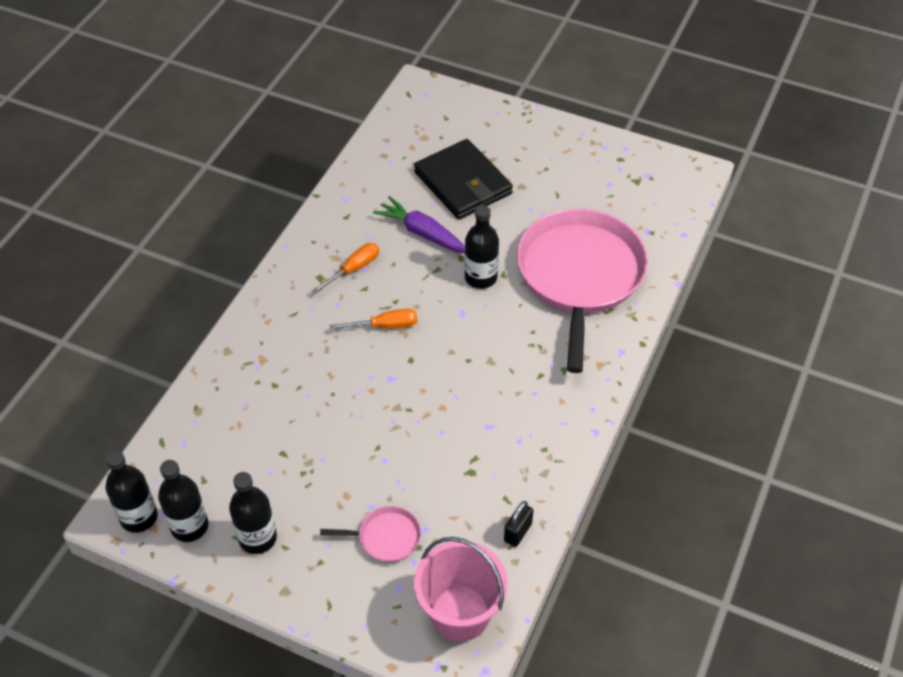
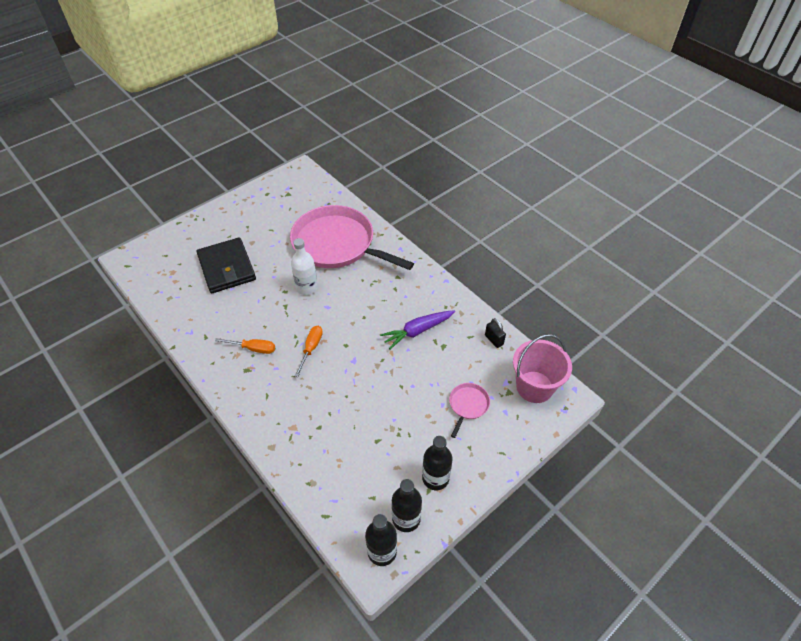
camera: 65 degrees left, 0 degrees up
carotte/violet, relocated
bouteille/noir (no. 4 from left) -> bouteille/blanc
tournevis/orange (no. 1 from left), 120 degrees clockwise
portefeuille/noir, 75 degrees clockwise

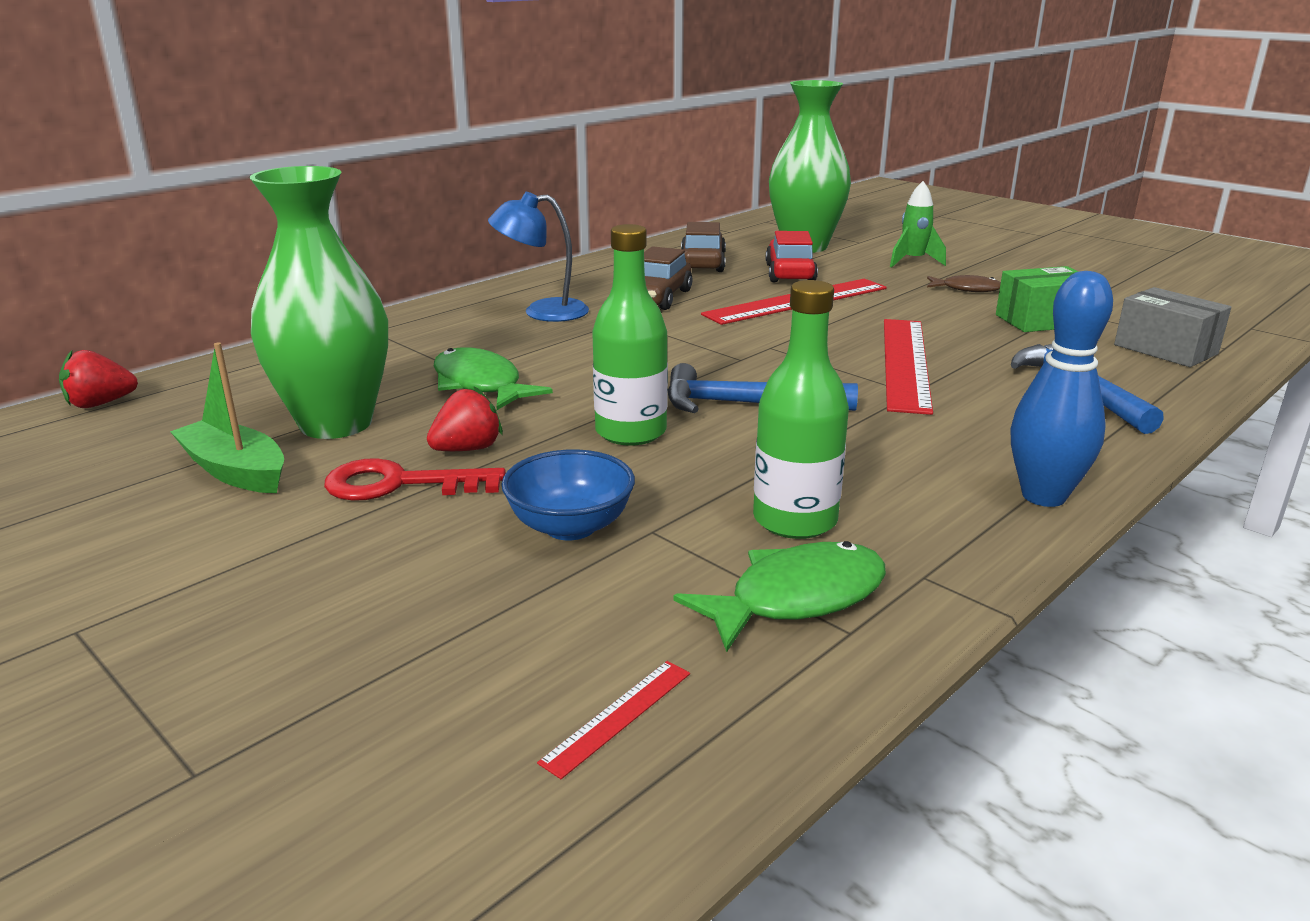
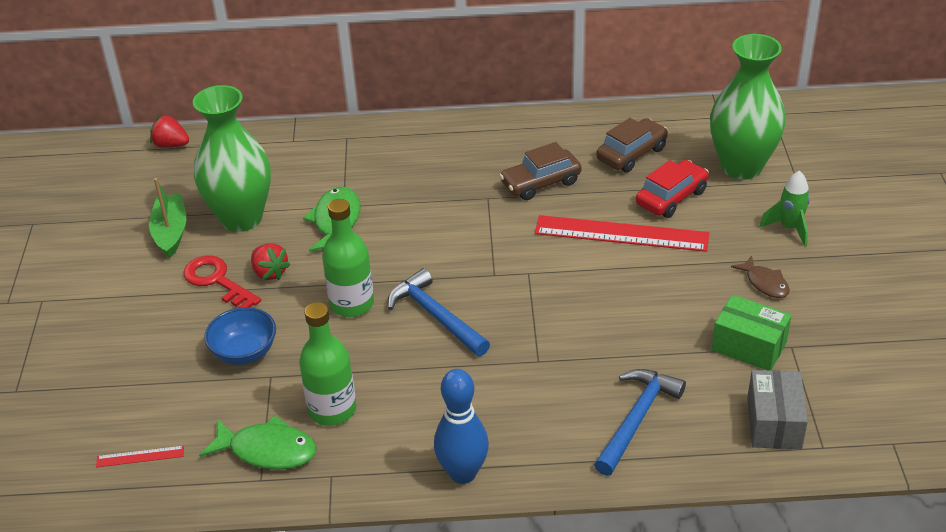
camera: 45 degrees right, 15 degrees up
lampe/bleu -> none
règle/rouge (no. 3 from left) -> none
fraise/rouge (no. 2 from left), 45 degrees clockwise

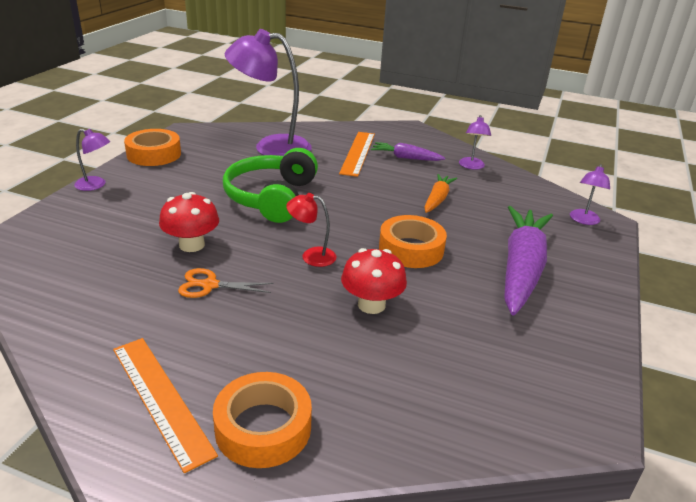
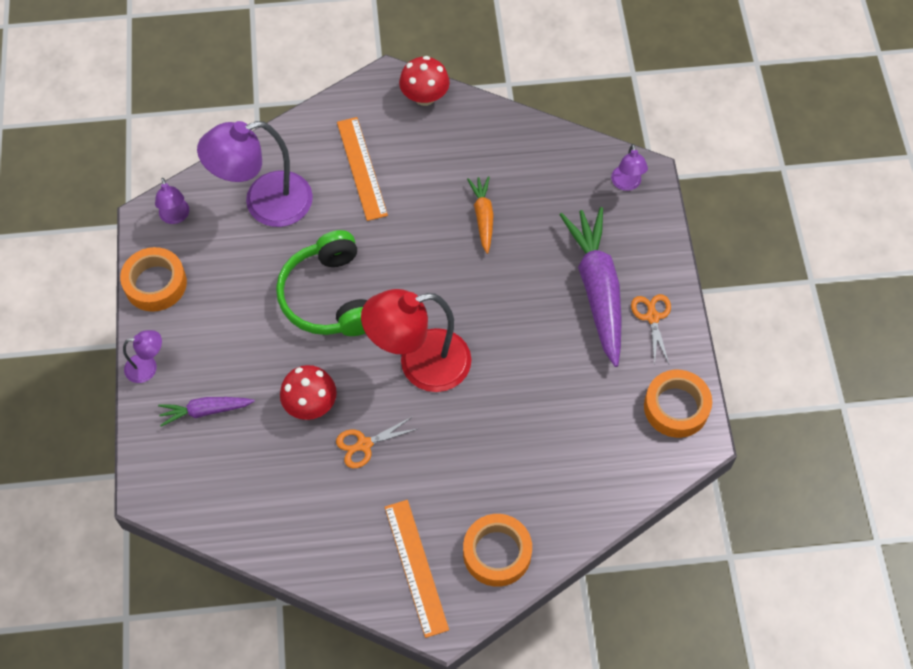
camera: 25 degrees left, 30 degrees up
none -> ciseaux/orange (no. 2 from left)
champignon/rouge (no. 2 from left), relocated
carotte/violet (no. 1 from left), relocated
ruban adhésif/orange (no. 3 from left), relocated
lampe/violet (no. 3 from left in the first image) -> lampe/violet (no. 2 from left), relocated
règle/orange (no. 1 from left in the first image) -> règle/orange (no. 2 from left), 45 degrees clockwise
lampe/rouge, x2.18

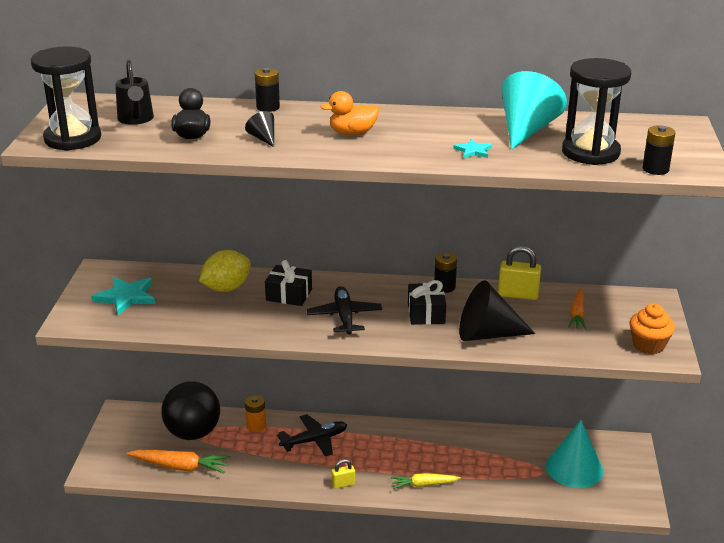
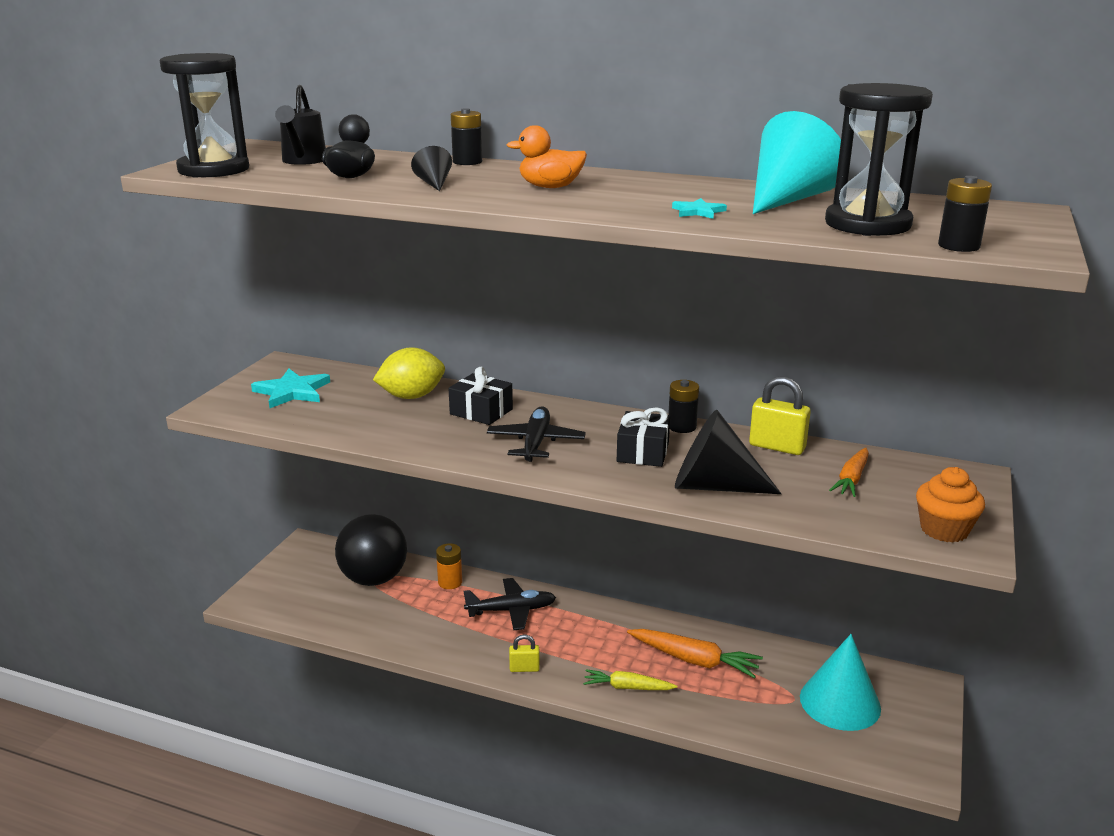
camera: 15 degrees right, 5 degrees down
carotte/orange (no. 1 from left), relocated

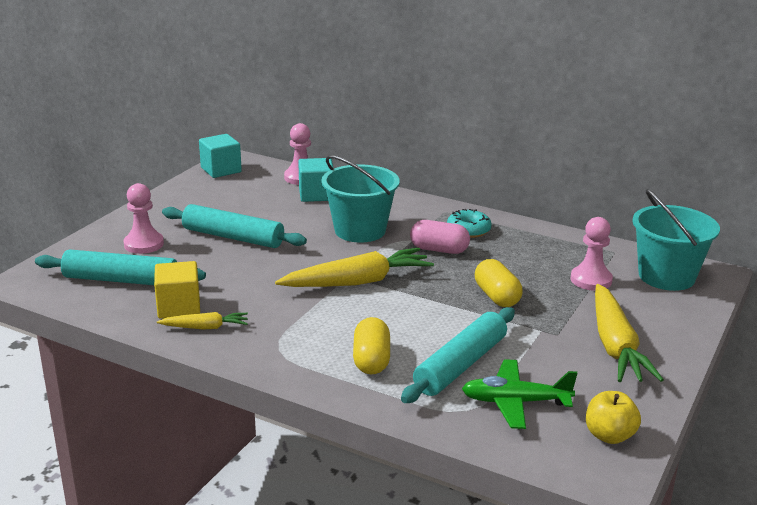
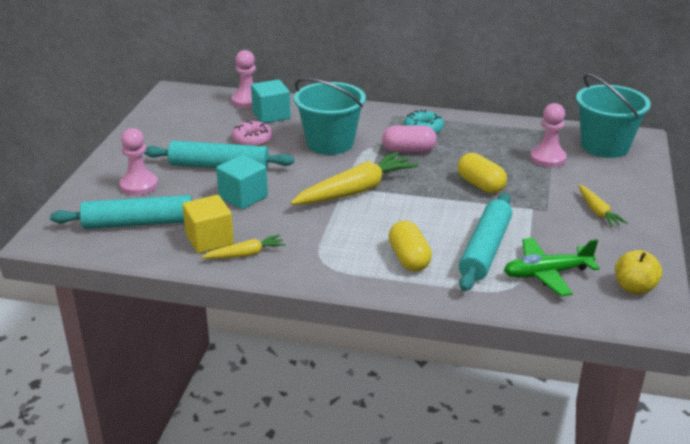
camera: 15 degrees left, 5 degrees up
none -> beignet/rose
cube/turquoise (no. 1 from left), relocated
carotte/jaune (no. 3 from left), x0.52

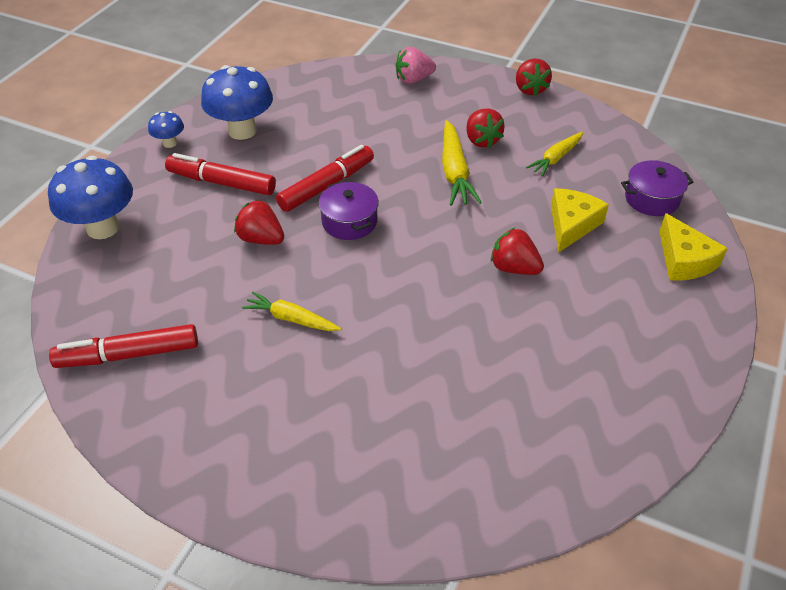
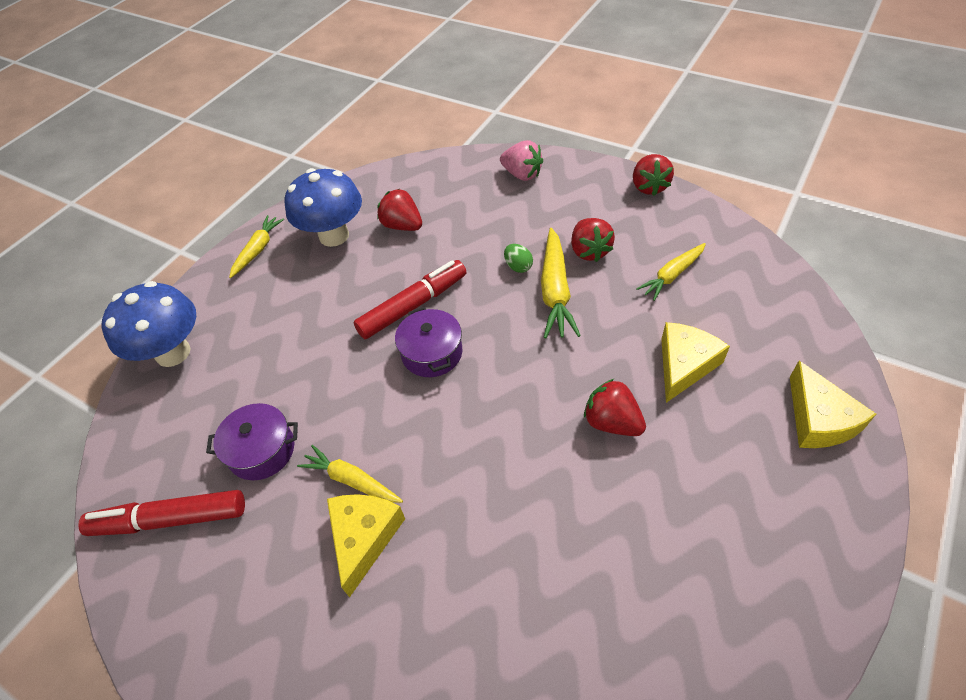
camera: 10 degrees right, 5 degrees up
feutre/rouge (no. 2 from left) -> none
none -> fromage/jaune (no. 1 from left)
none -> œuf/vert
fraise/rouge (no. 1 from left), relocated
marmite/violet (no. 2 from left in the first image) -> marmite/violet (no. 1 from left), relocated
champignon/bleu (no. 2 from left) -> carotte/jaune (no. 1 from left)
fraise/rose, 135 degrees counterclockwise

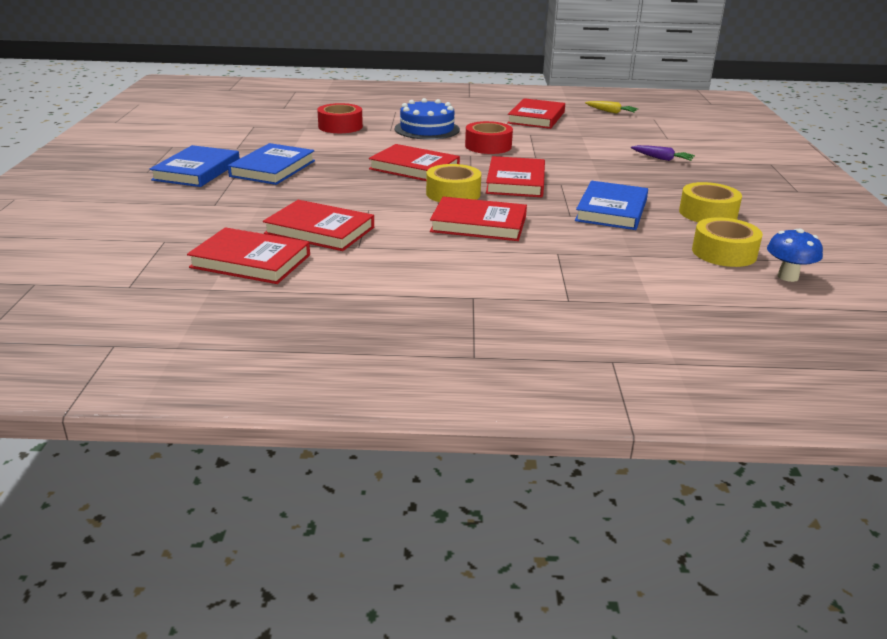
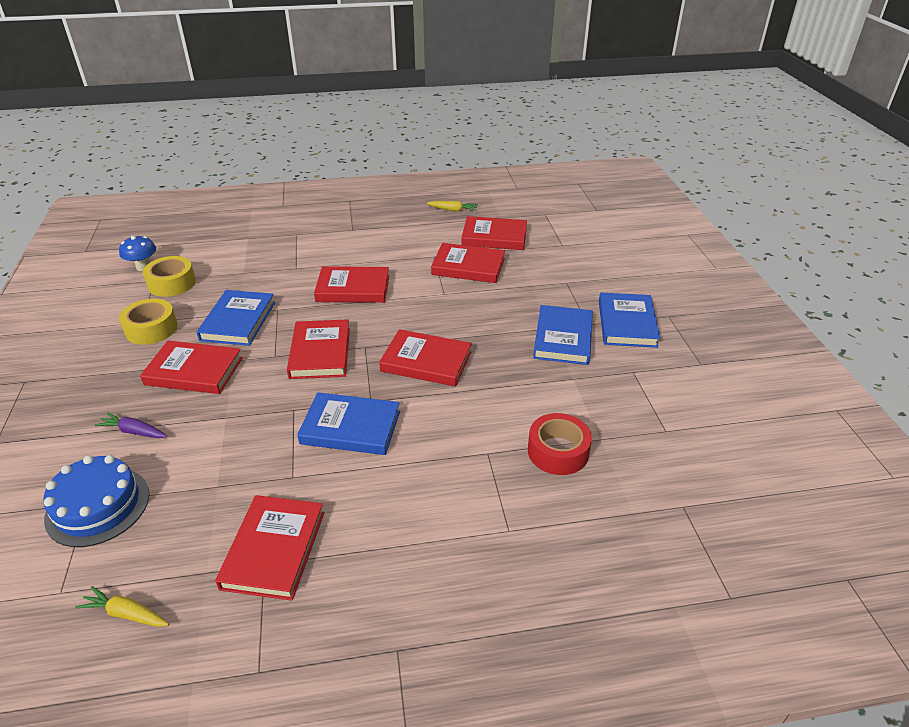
camera: 170 degrees right, 10 degrees up
ruban adhésif/jaune (no. 1 from left) -> none
none -> livre/rouge (no. 1 from left)
none -> carotte/jaune (no. 2 from left)
gâteau/bleu, relocated
ruban adhésif/rouge (no. 2 from left) -> livre/bleu (no. 2 from left)

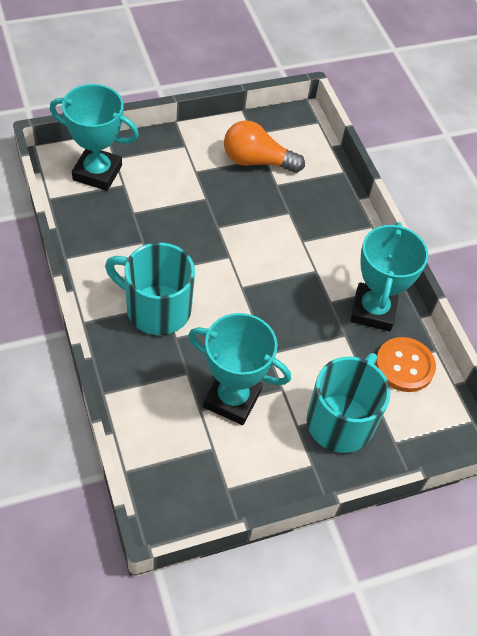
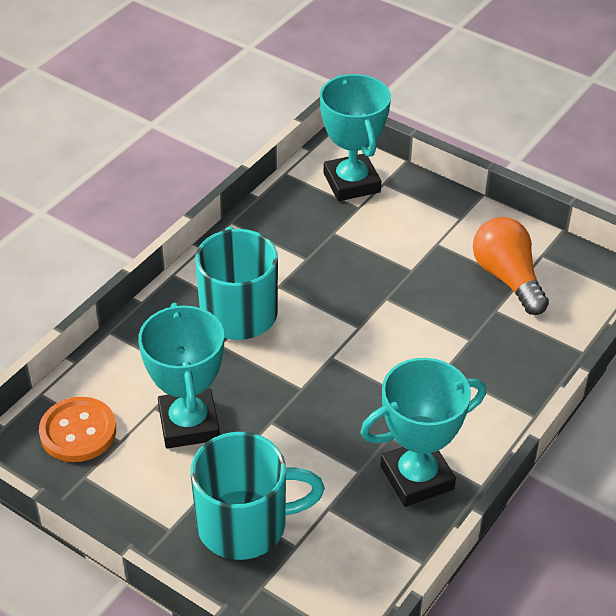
camera: 60 degrees right, 10 degrees down
bouton/orange, relocated

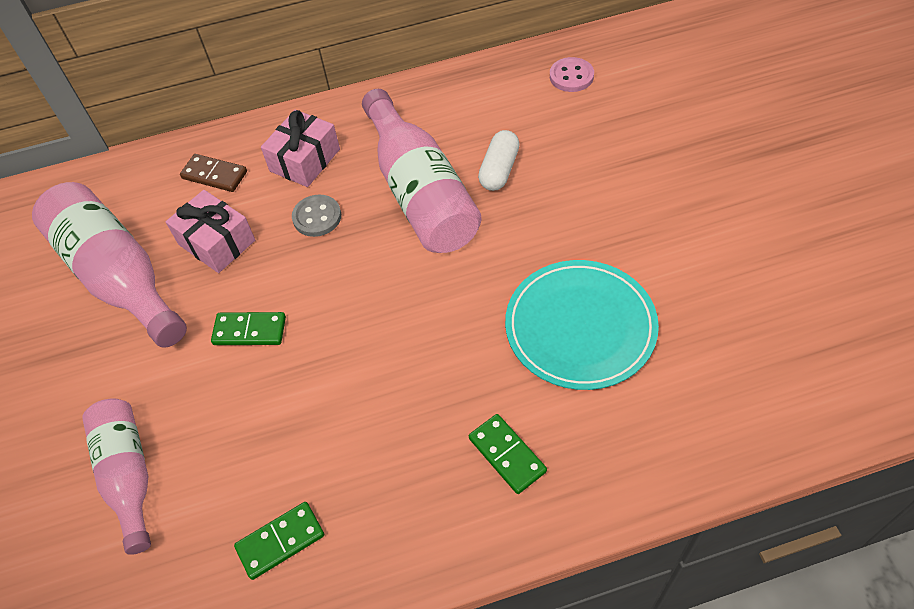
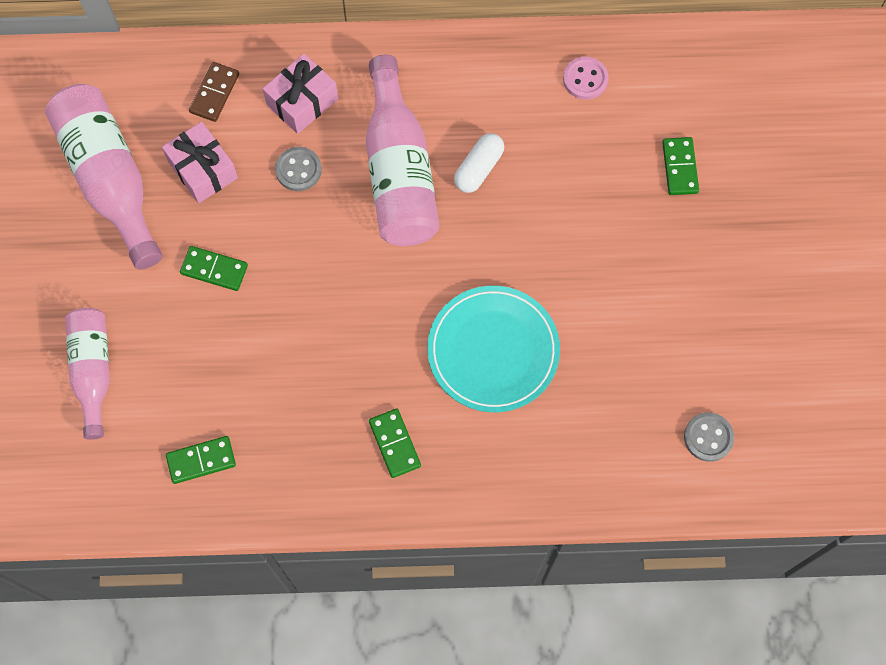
camera: 10 degrees right, 15 degrees up
none -> domino/vert (no. 4 from left)
none -> bouton/gris (no. 2 from left)
domino/marron, 75 degrees clockwise

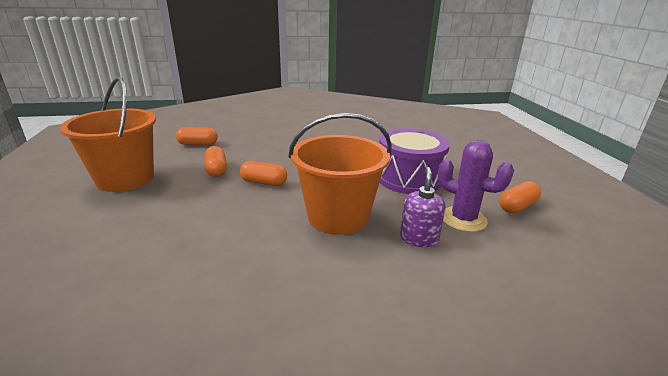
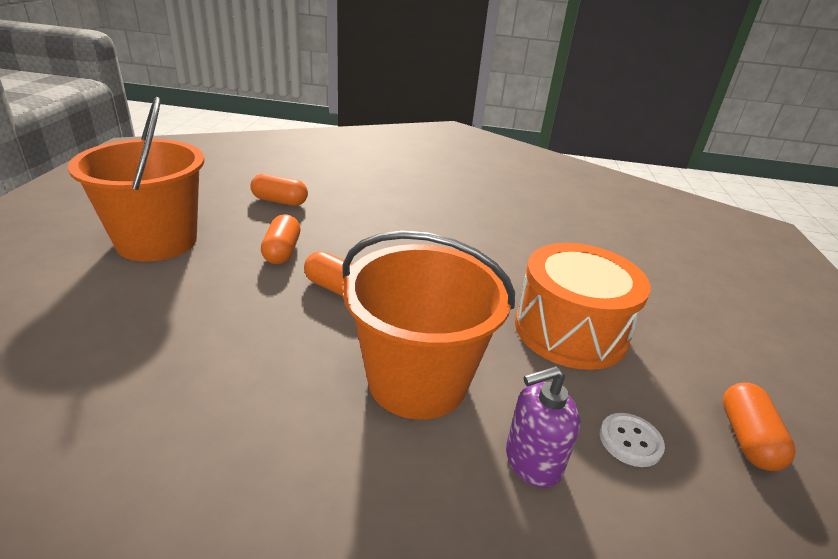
camera: 15 degrees right, 5 degrees up
cactus/violet -> bouton/blanc
tambour/violet -> tambour/orange
distributeur de savon/violet, 135 degrees counterclockwise
gélule/orange (no. 4 from left), 60 degrees counterclockwise

